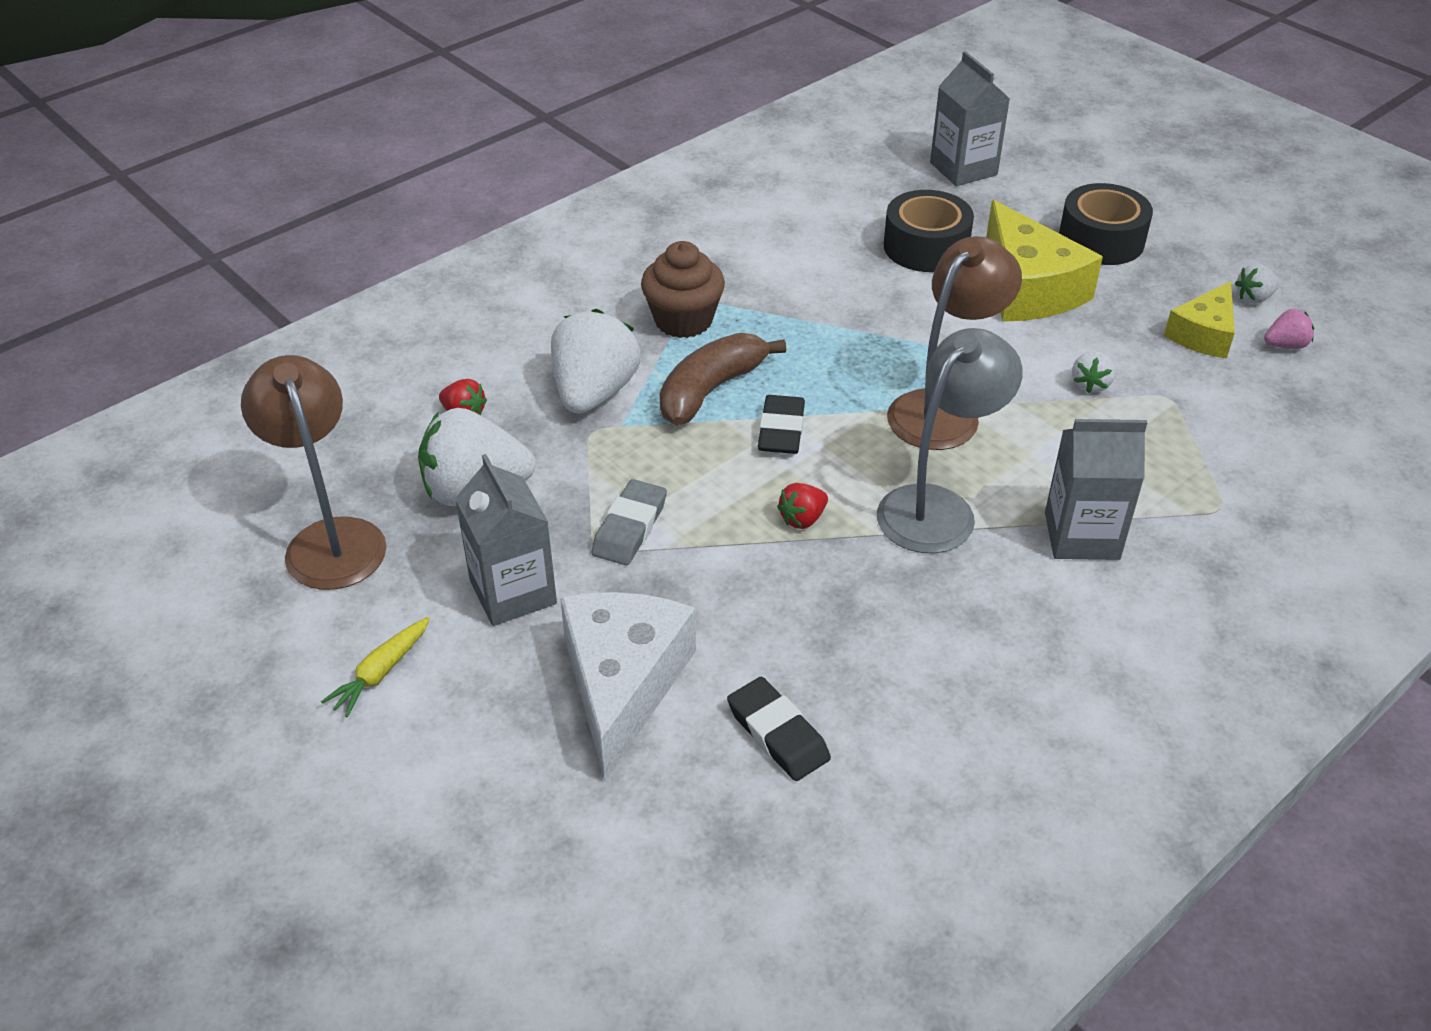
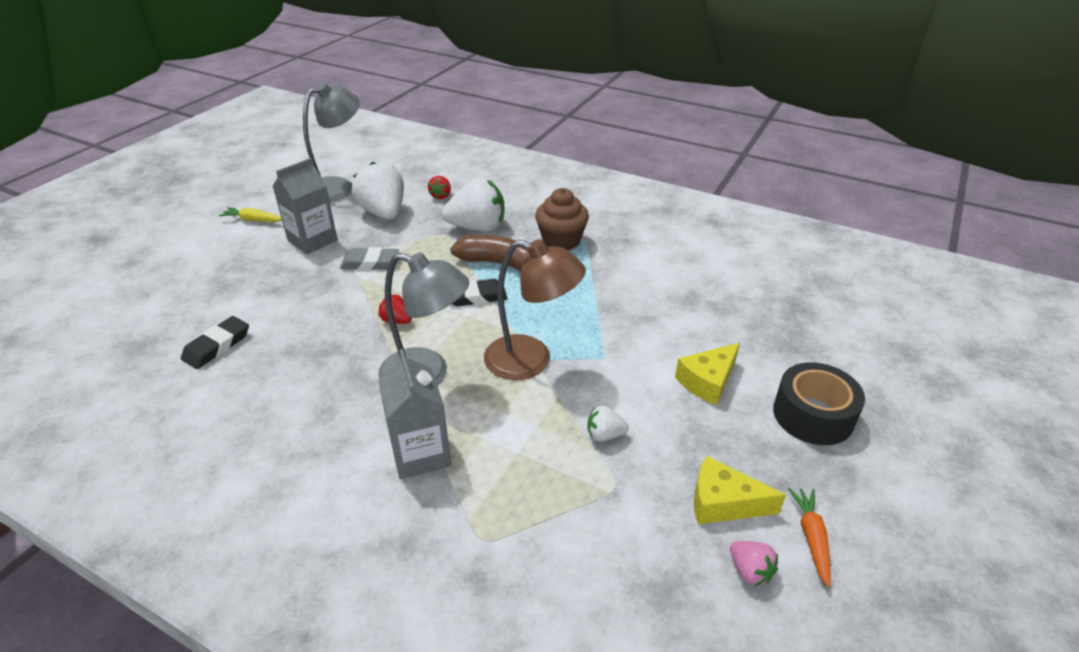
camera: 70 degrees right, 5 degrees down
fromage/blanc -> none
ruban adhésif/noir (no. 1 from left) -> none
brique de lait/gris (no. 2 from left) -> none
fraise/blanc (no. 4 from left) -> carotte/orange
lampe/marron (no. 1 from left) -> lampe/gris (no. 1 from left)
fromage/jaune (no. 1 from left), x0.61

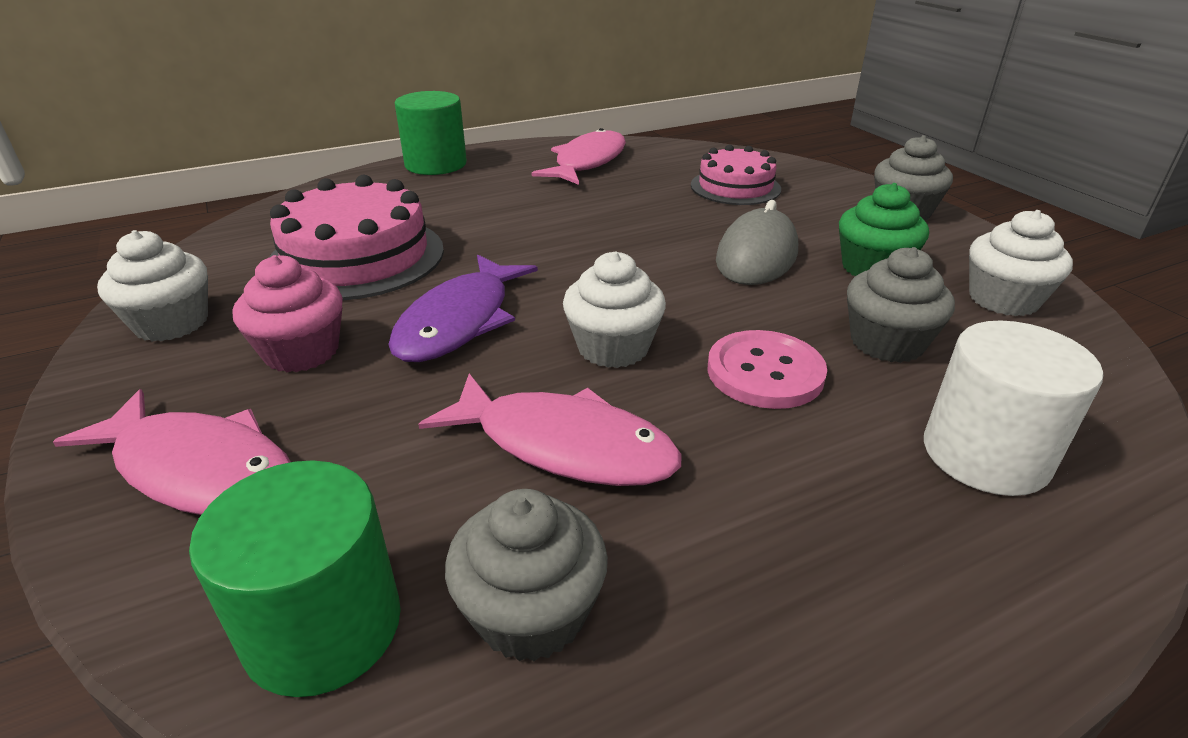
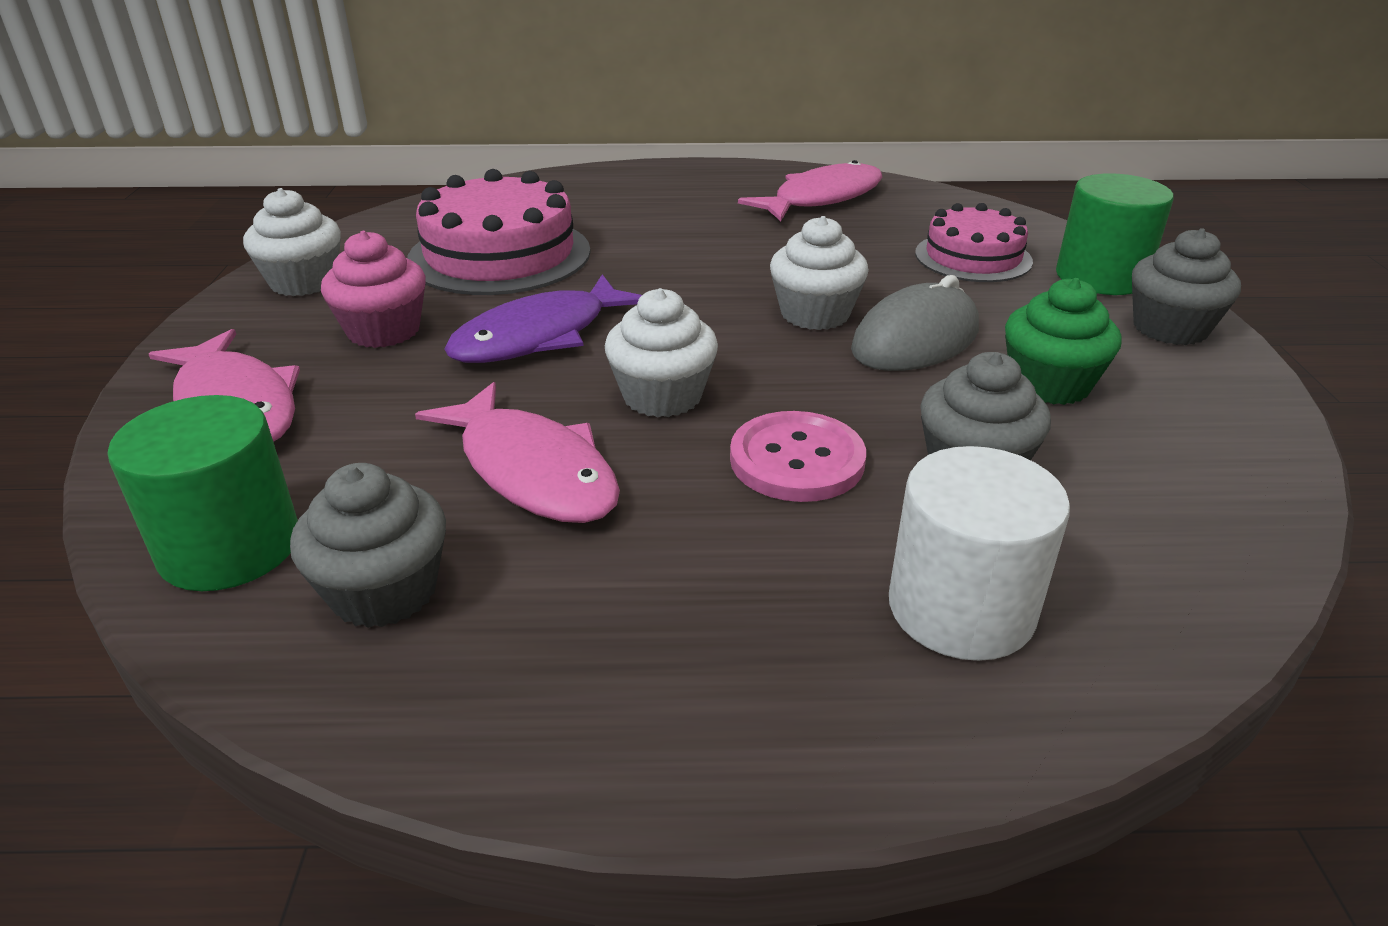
camera: 25 degrees right, 0 degrees up
cylindre/vert (no. 2 from left), relocated
muffin/blanc (no. 3 from left), relocated

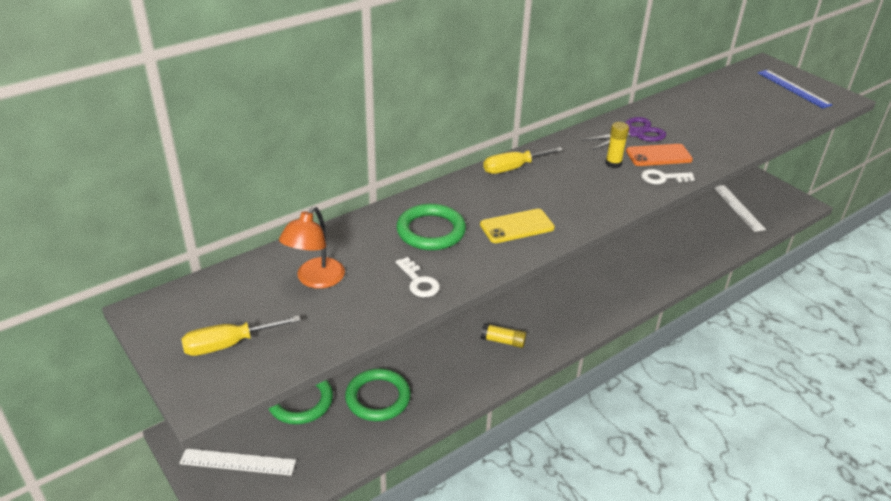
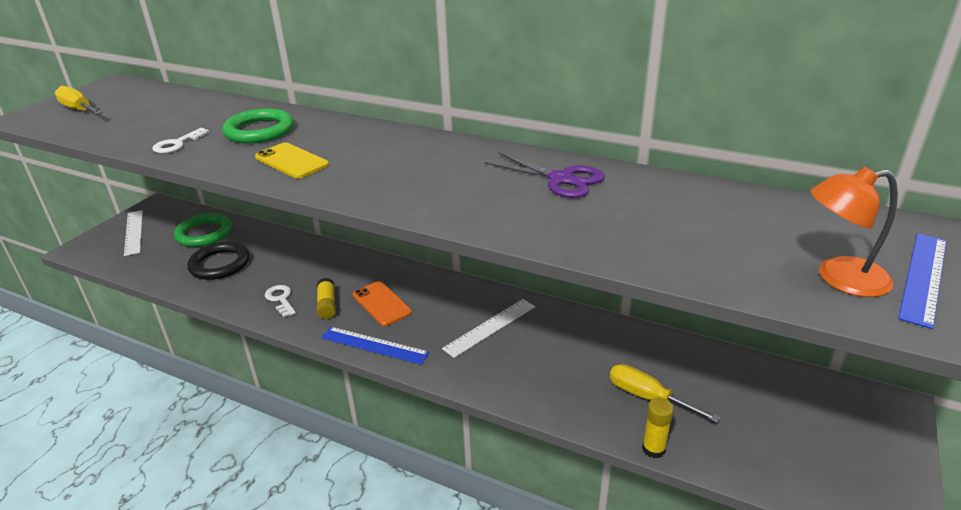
camera: 65 degrees right, 5 degrees down
none -> règle/bleu (no. 1 from left)
lampe/orange, relocated
tournevis/jaune (no. 2 from left), relocated
bâton de colle/jaune (no. 2 from left), relocated
téléphone/orange, relocated
clé/blanc (no. 2 from left), relocated
règle/blanc (no. 2 from left), relocated
anneau/vert (no. 2 from left) -> anneau/noir

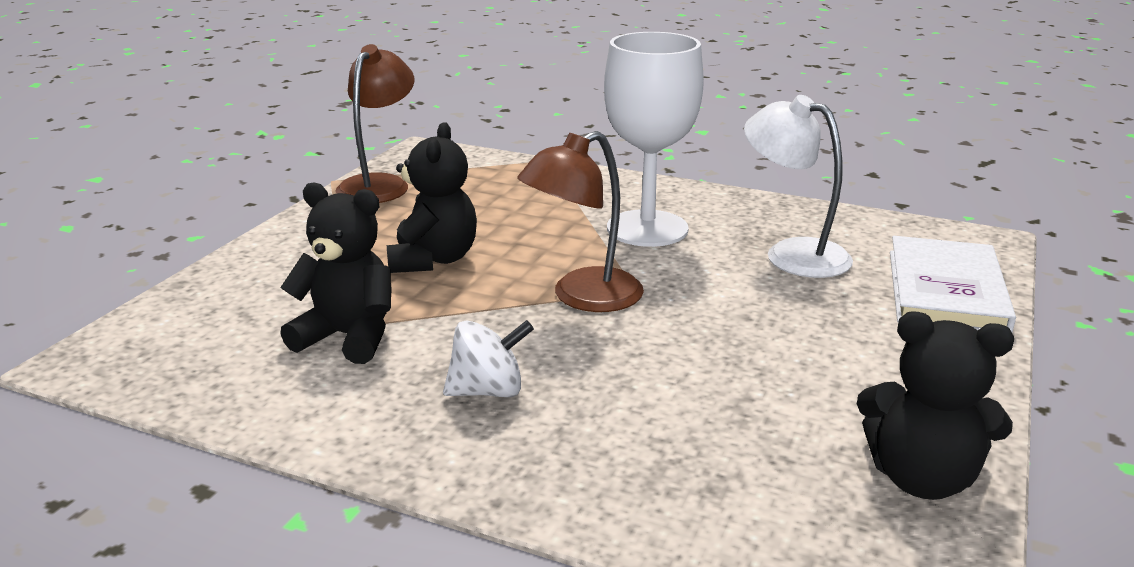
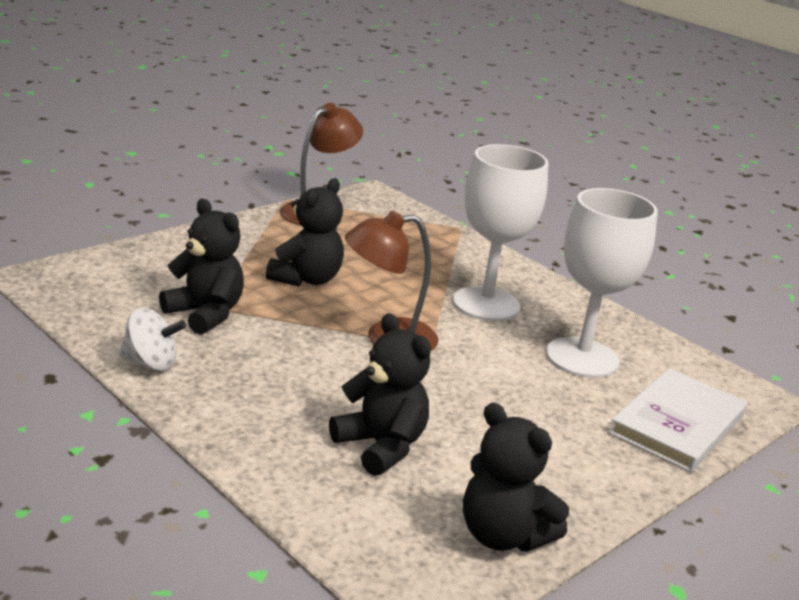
camera: 20 degrees right, 0 degrees up
none -> ours en peluche/noir (no. 3 from left)
toupie/blanc, relocated
lampe/blanc -> verre à pied/blanc (no. 2 from left)

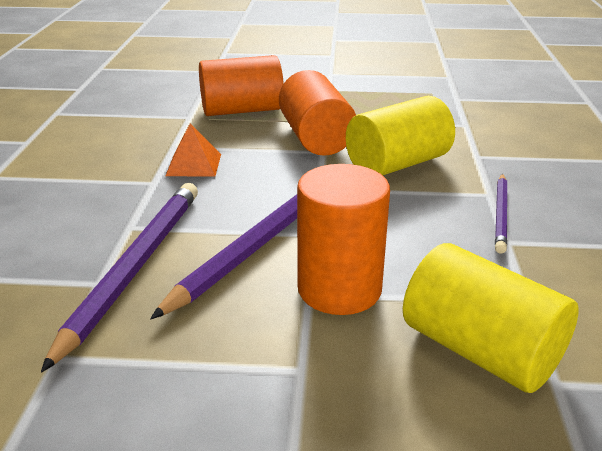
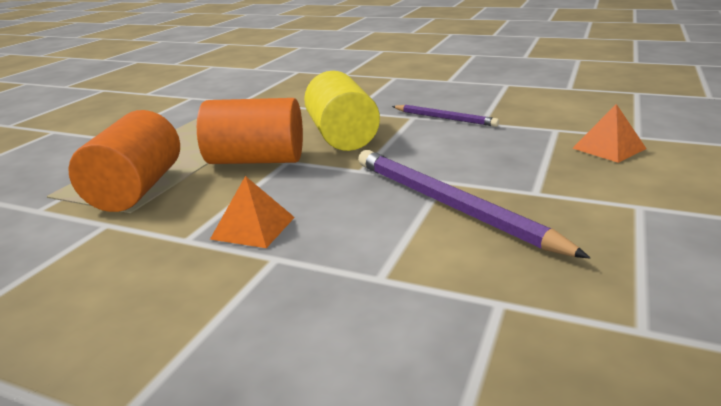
camera: 70 degrees left, 5 degrees down
crayon/violet (no. 1 from left) -> none
cylindre/orange (no. 3 from left) -> none
cylindre/jaune (no. 2 from left) -> pyramide/orange (no. 2 from left)

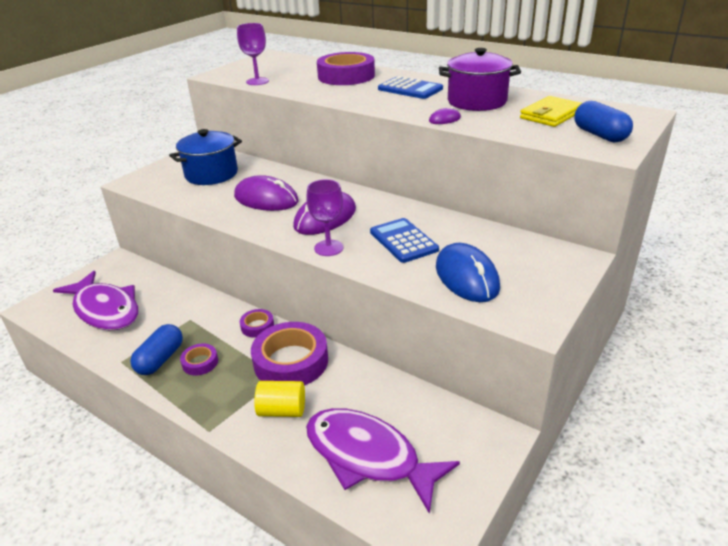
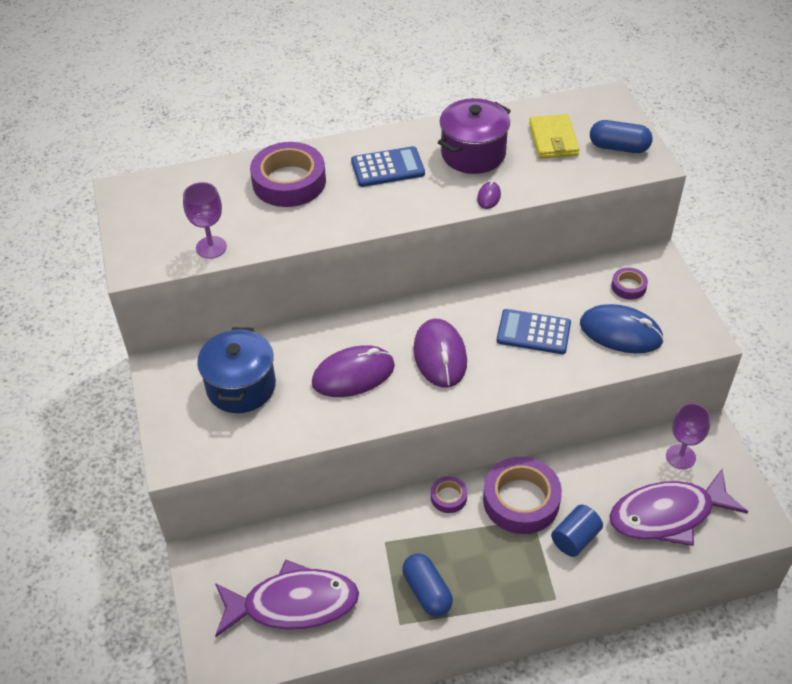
camera: 50 degrees left, 15 degrees up
ruban adhésif/violet (no. 1 from left in the first image) -> ruban adhésif/violet (no. 4 from left), relocated
verre à pied/violet (no. 2 from left), relocated
cylindre/jaune -> cylindre/bleu

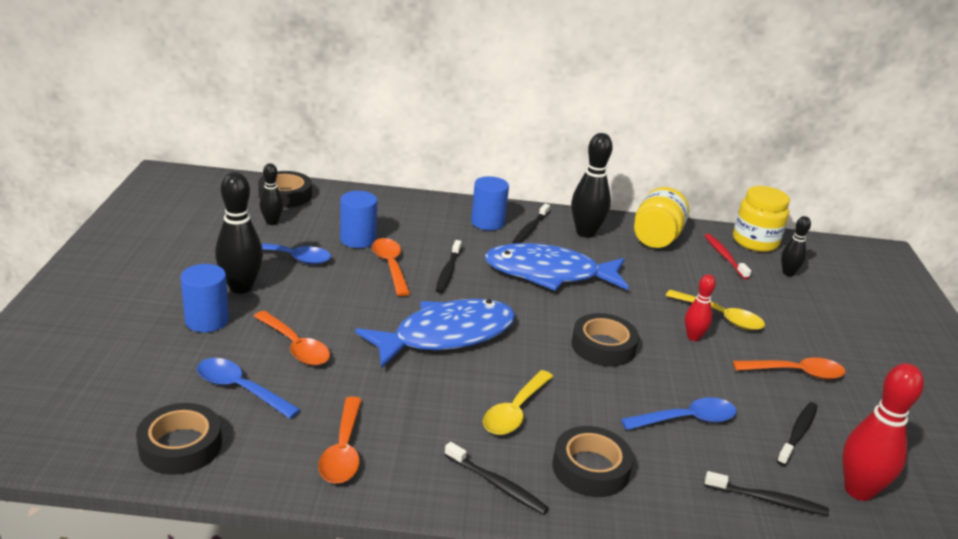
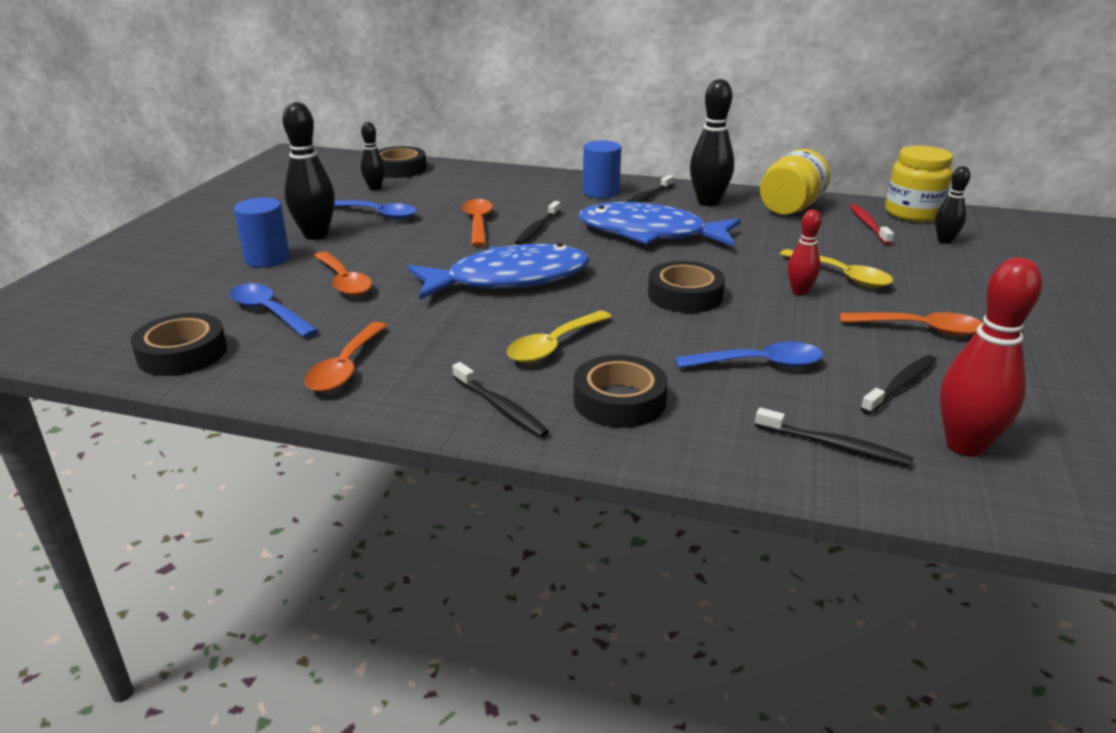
camera: 15 degrees right, 0 degrees up
cylindre/bleu (no. 2 from left) -> none

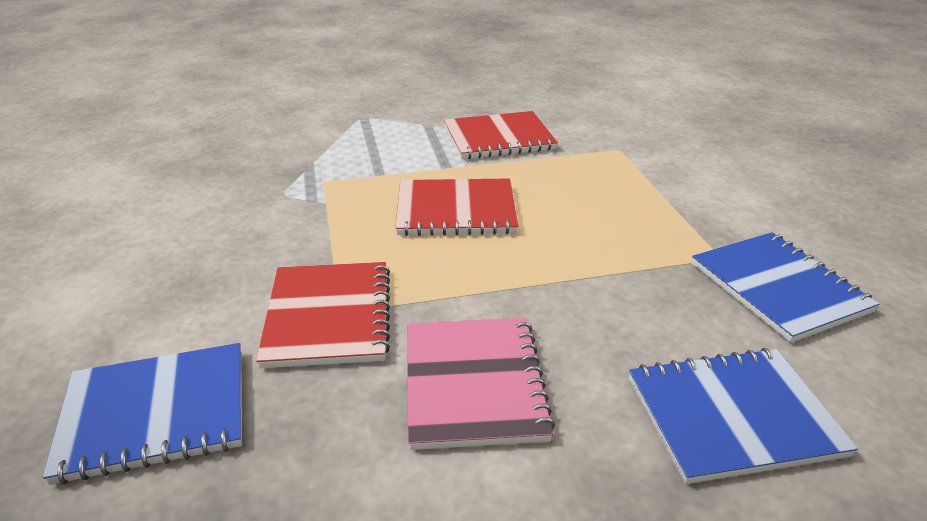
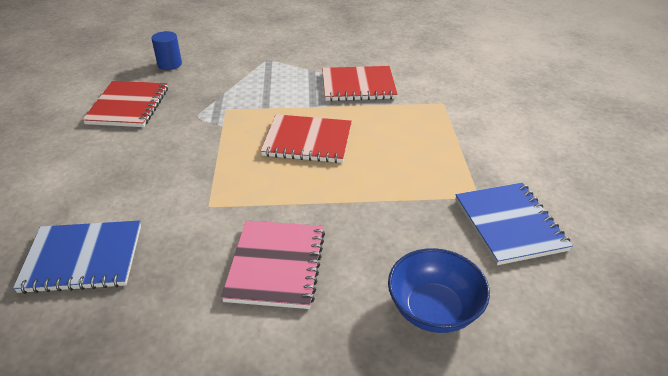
camera: 10 degrees right, 5 degrees up
none -> cylindre/bleu
carnet/rouge (no. 1 from left), relocated
carnet/bleu (no. 2 from left) -> bol/bleu

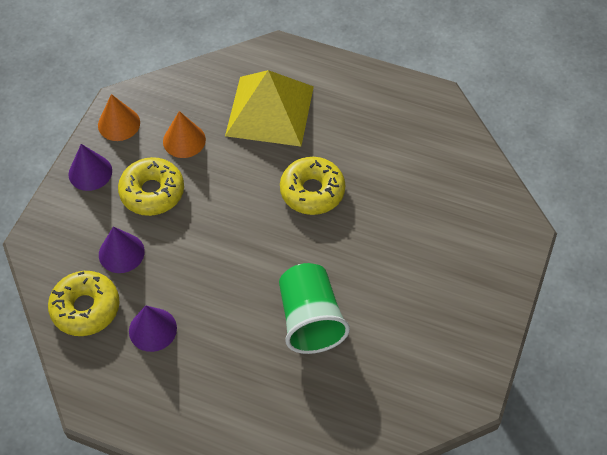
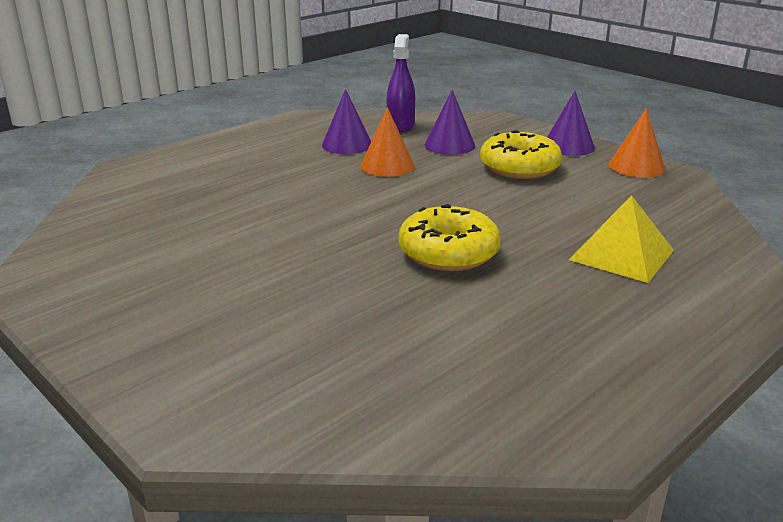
camera: 115 degrees right, 30 degrees down
gobelet/vert -> none
cône/orange (no. 2 from left in the first image) -> cône/orange (no. 1 from left), relocated
beignet/jaune (no. 1 from left) -> vaporisateur/violet
pyramide/jaune, x0.64

